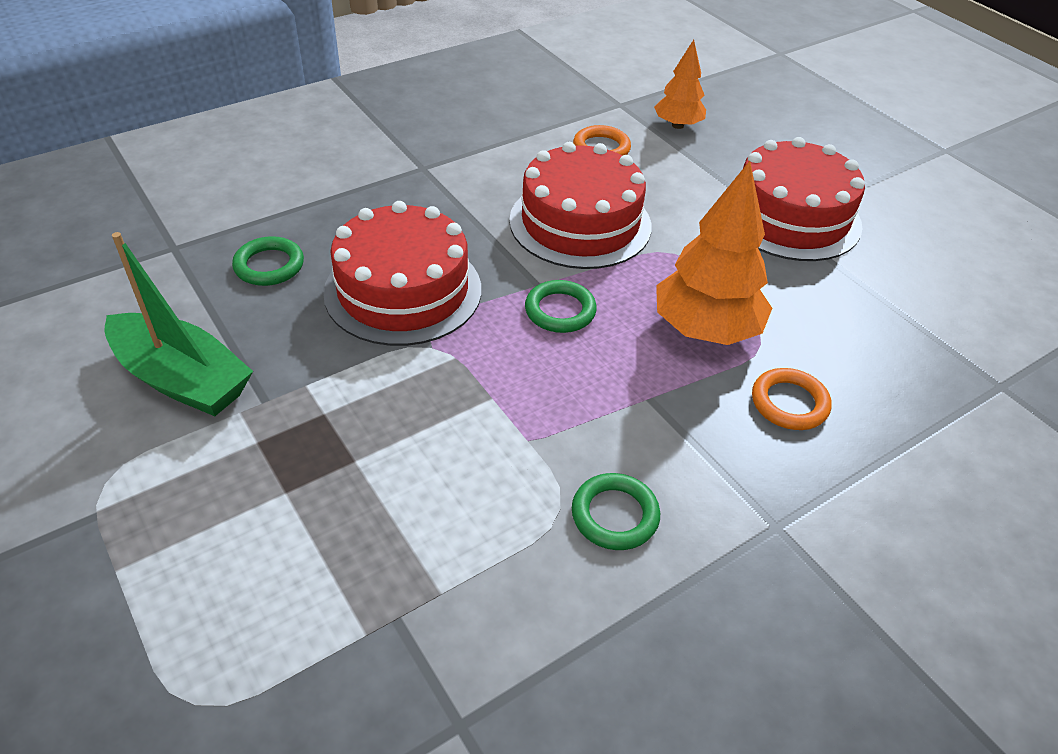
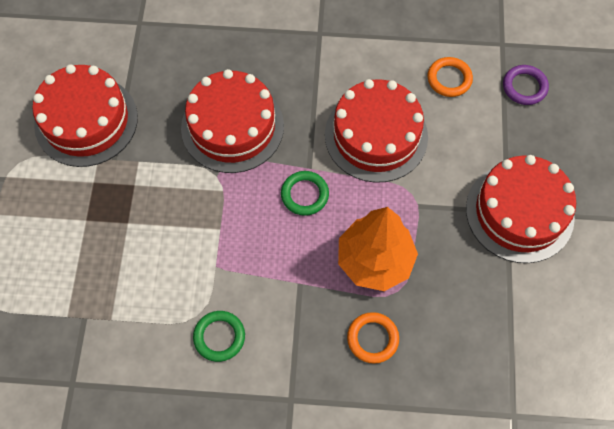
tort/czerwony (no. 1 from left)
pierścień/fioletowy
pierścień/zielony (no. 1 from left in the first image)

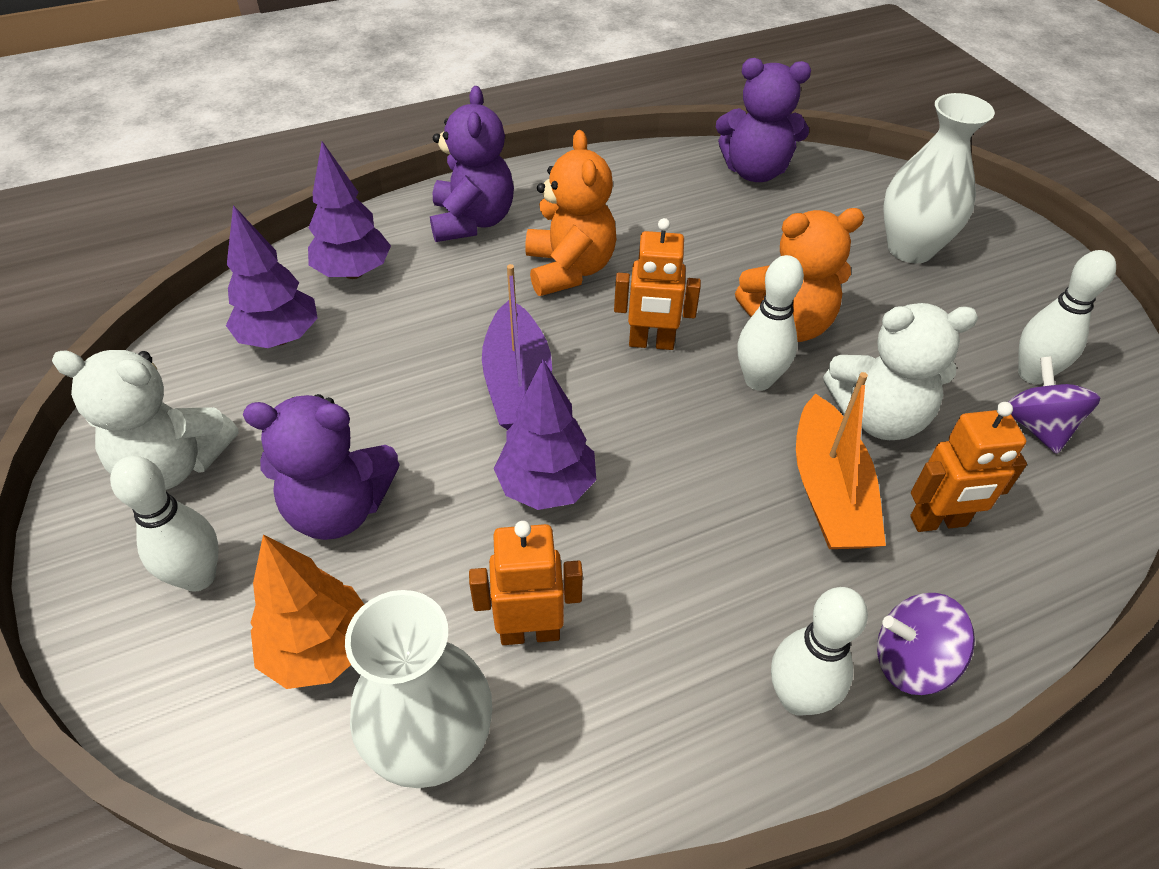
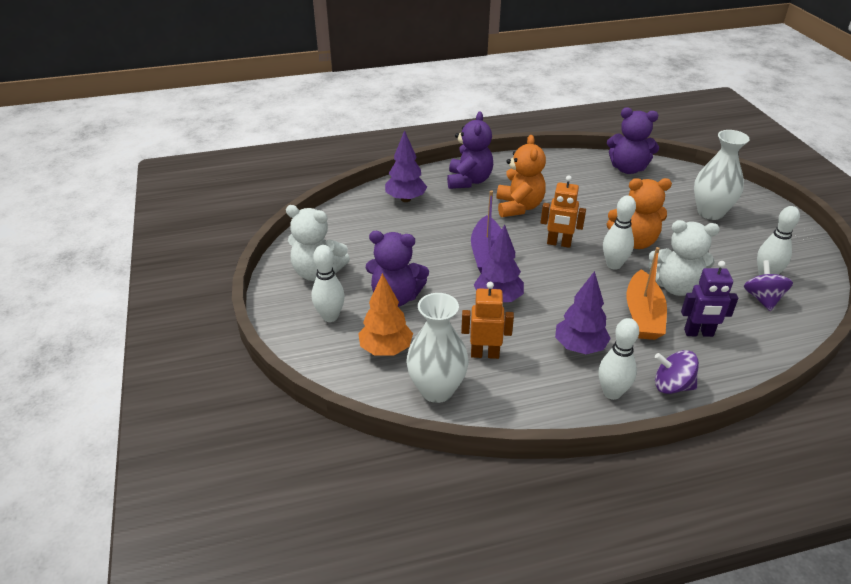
drzewko/fioletowy (no. 3 from left)
robot/fioletowy

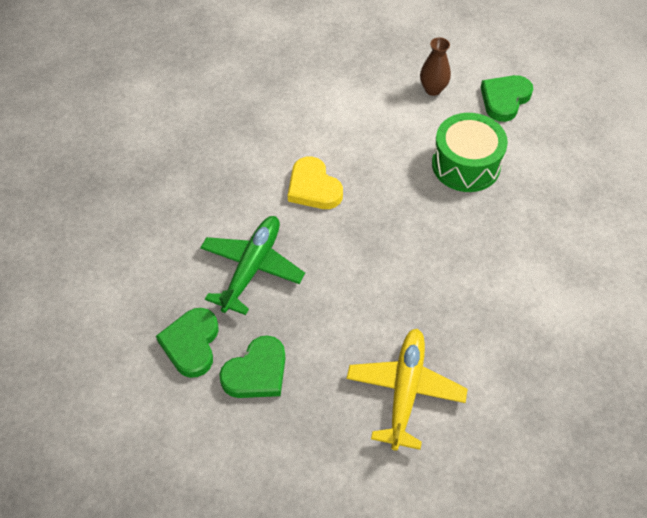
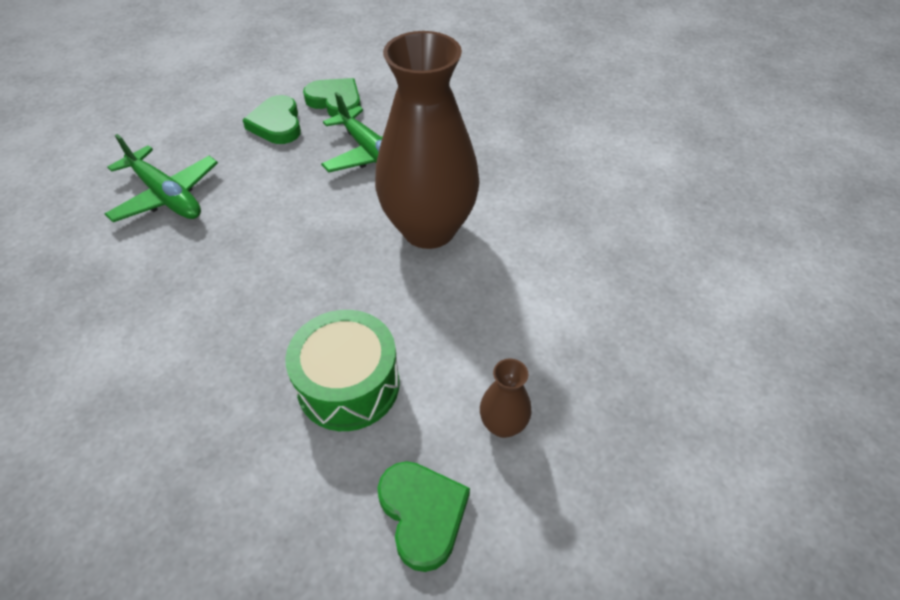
samolot/zielony (no. 1 from left)
wazon/brązowy (no. 1 from left)

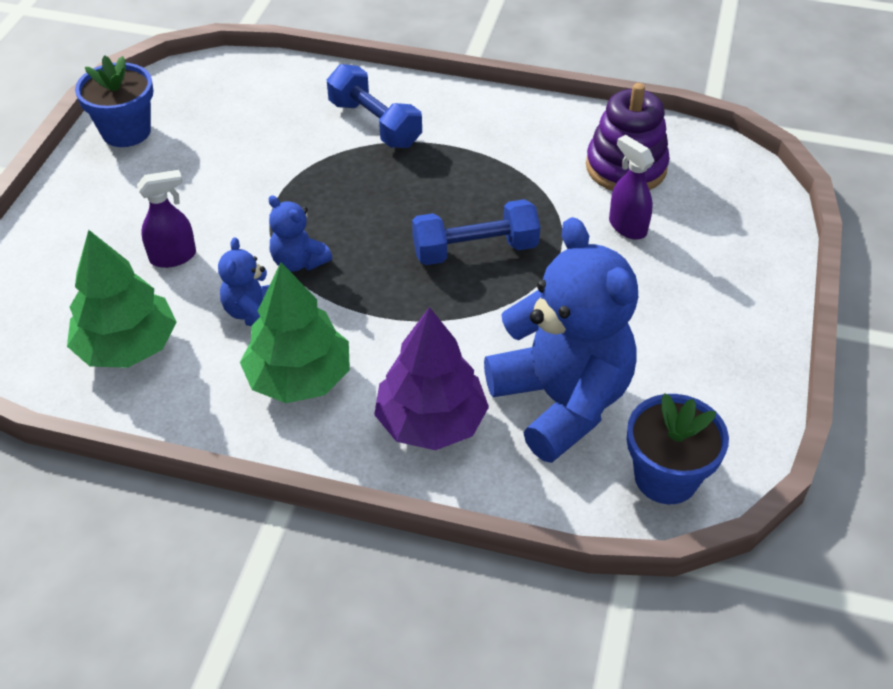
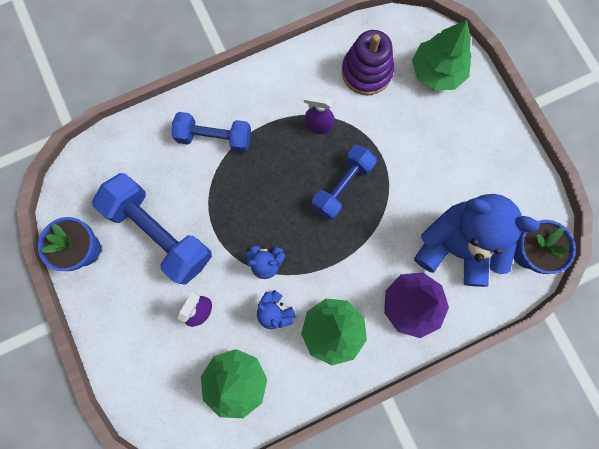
hantel/niebieski (no. 1 from left)
spryskiwacz/fioletowy (no. 2 from left)
drzewko/zielony (no. 3 from left)

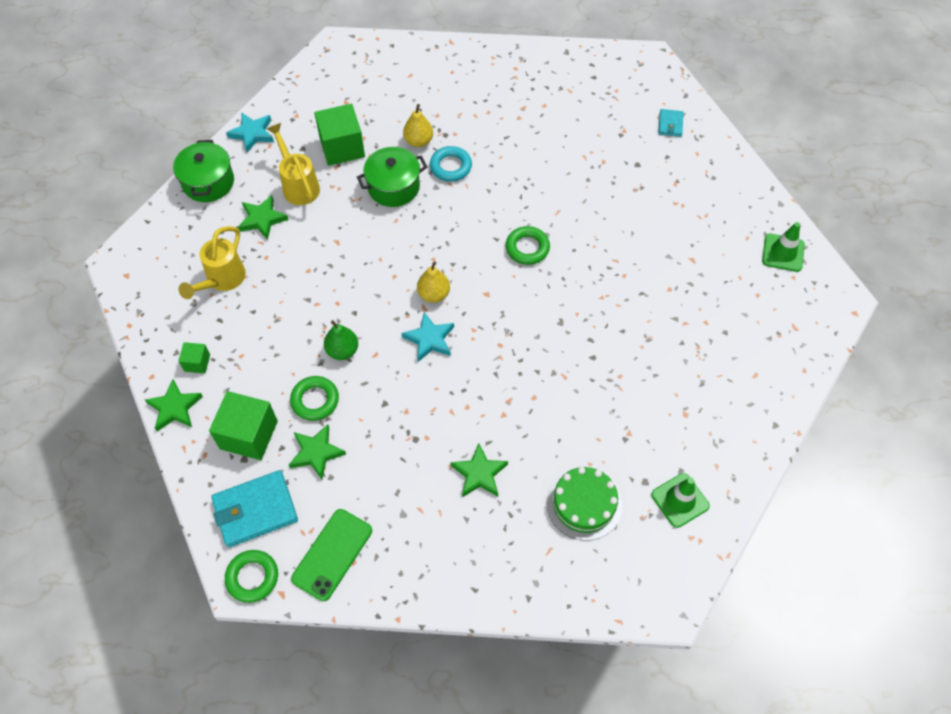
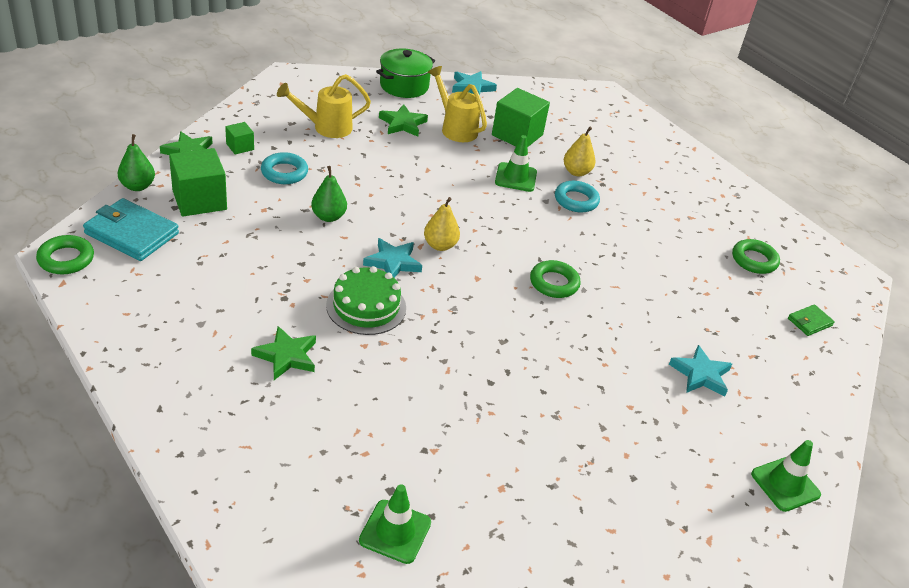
gruszka/zielony (no. 1 from left)
pierścień/turkusowy (no. 1 from left)
tort/zielony
konewka/żółty (no. 2 from left)
pachołek/zielony (no. 2 from left)
gwiazda/turkusowy (no. 3 from left)
pierścień/zielony (no. 3 from left)
portfel/zielony
gwiazda/zielony (no. 3 from left in the first image)
telefon/zielony

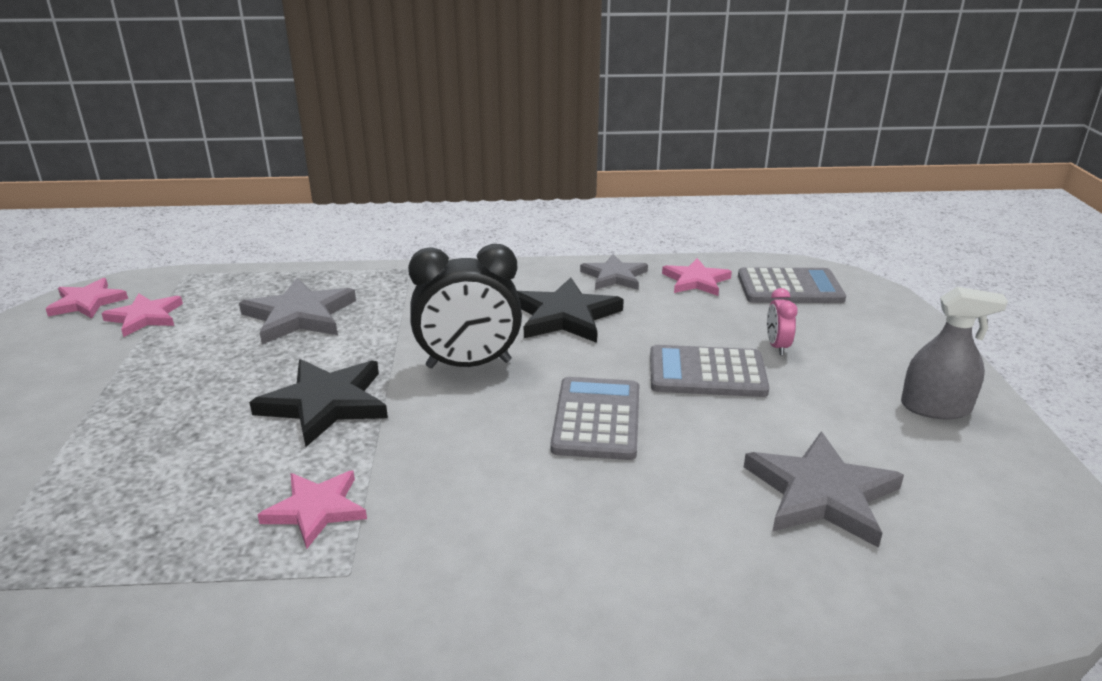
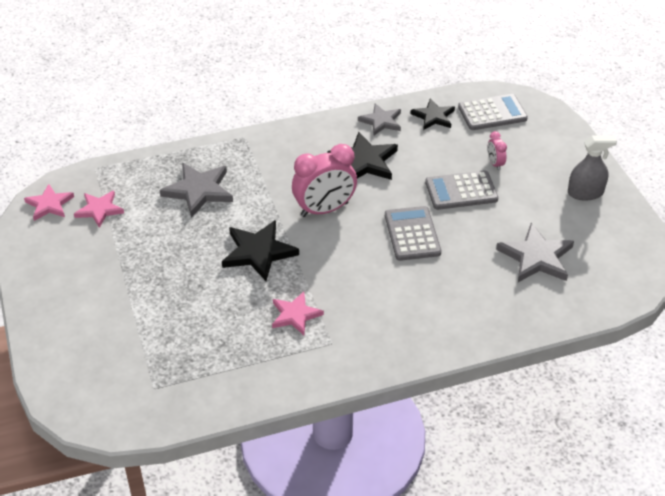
budzik/różowy (no. 1 from left)
gwiazda/czarny (no. 3 from left)

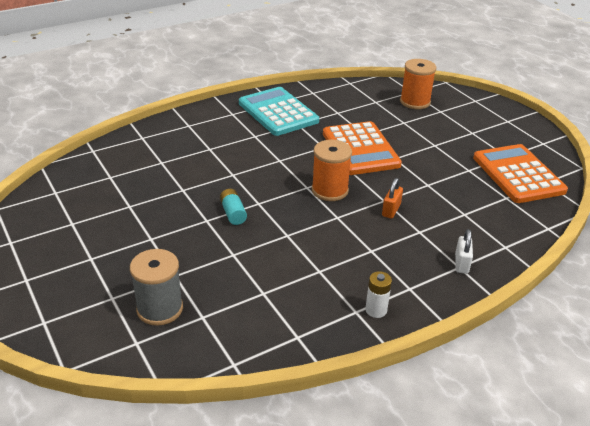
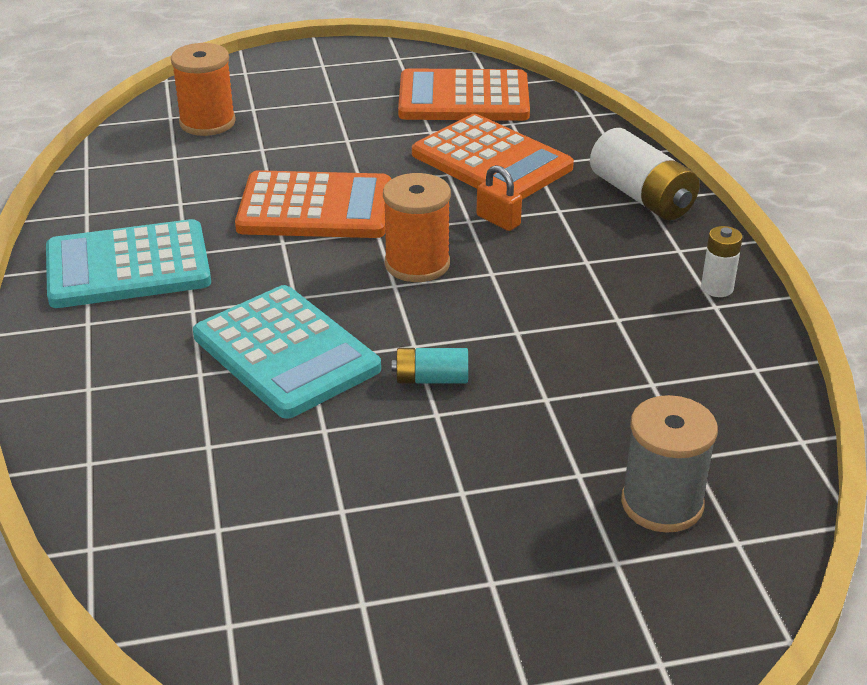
kalkulator/turkusowy (no. 2 from left)
kalkulator/pomarańczowy (no. 3 from left)
bateria/biały (no. 1 from left)

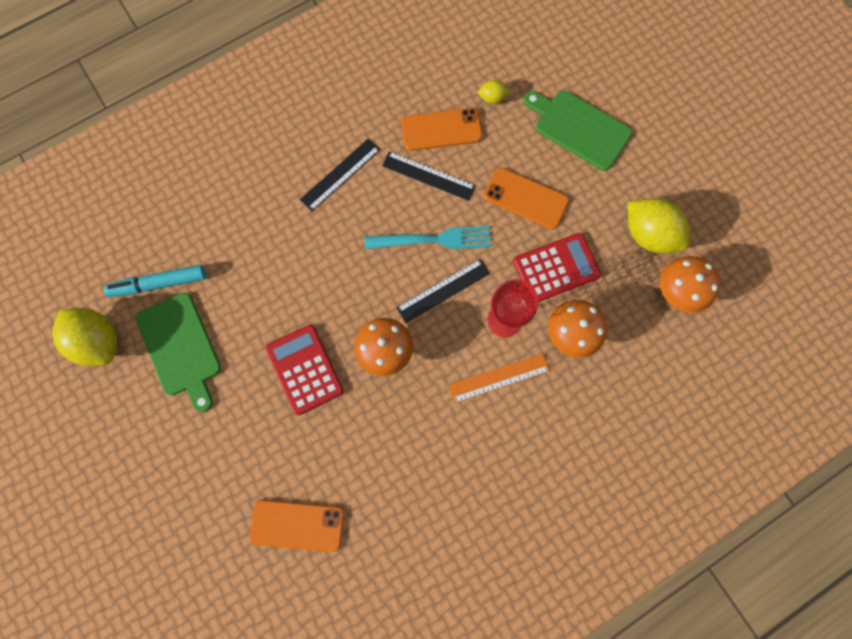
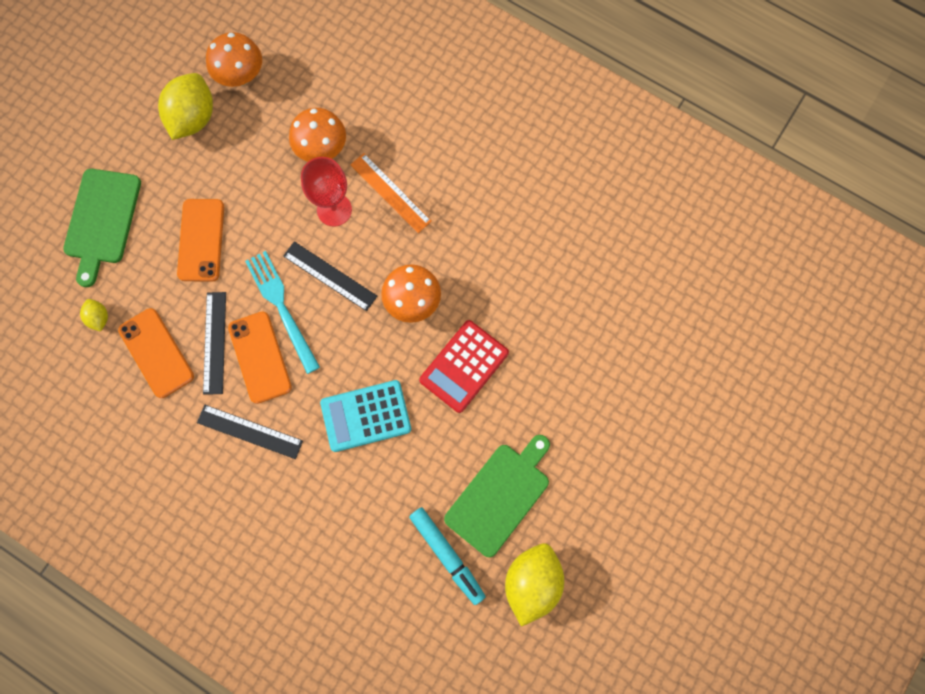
telefon/pomarańczowy (no. 3 from left)
kalkulator/turkusowy
kalkulator/czerwony (no. 2 from left in the first image)

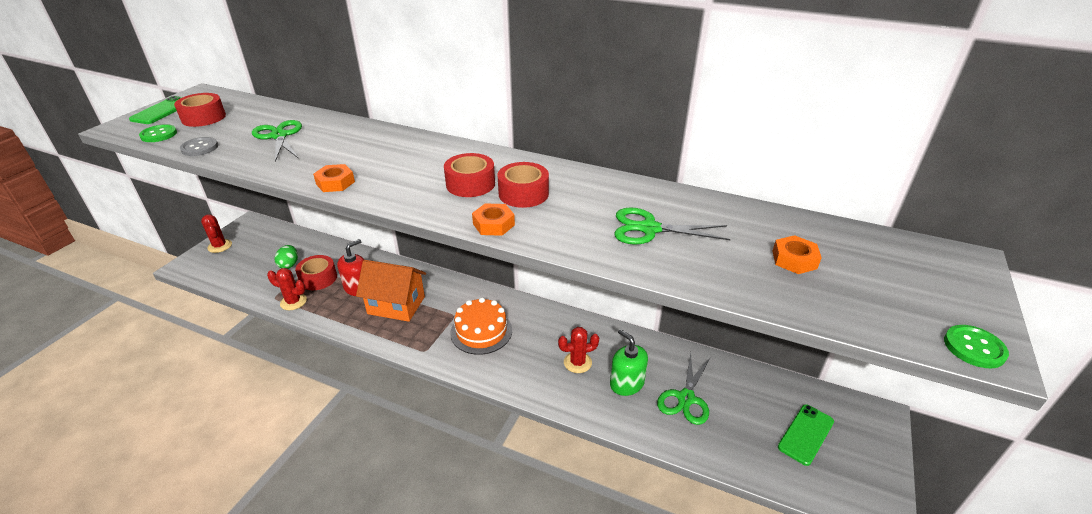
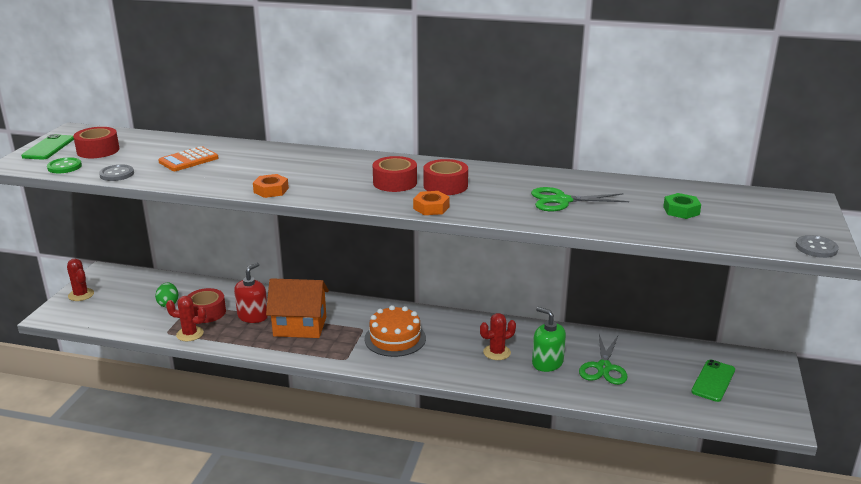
kalkulator/pomarańczowy
nakrętka/zielony
guzik/szary (no. 2 from left)

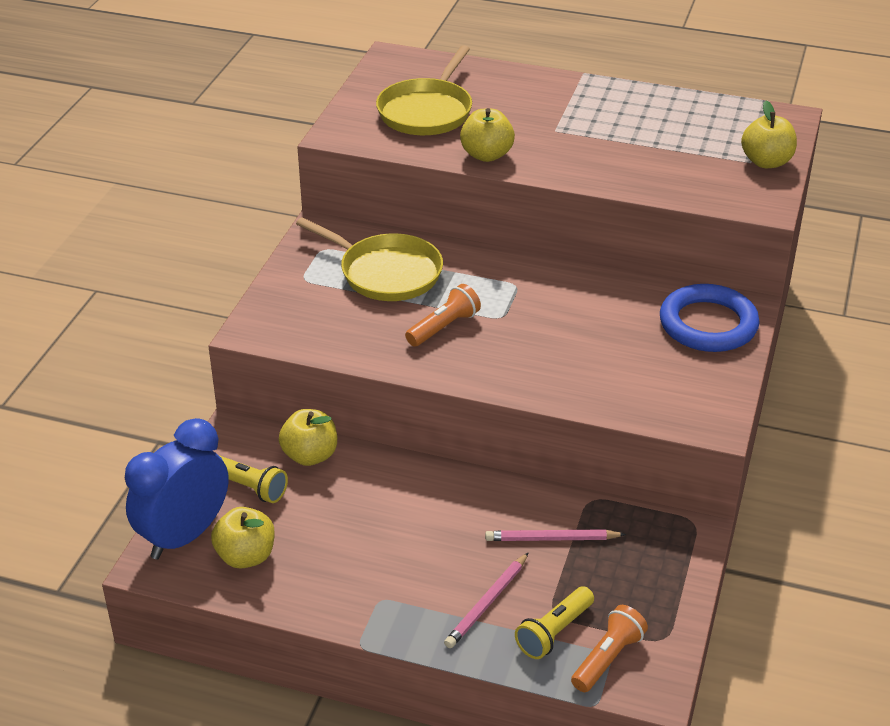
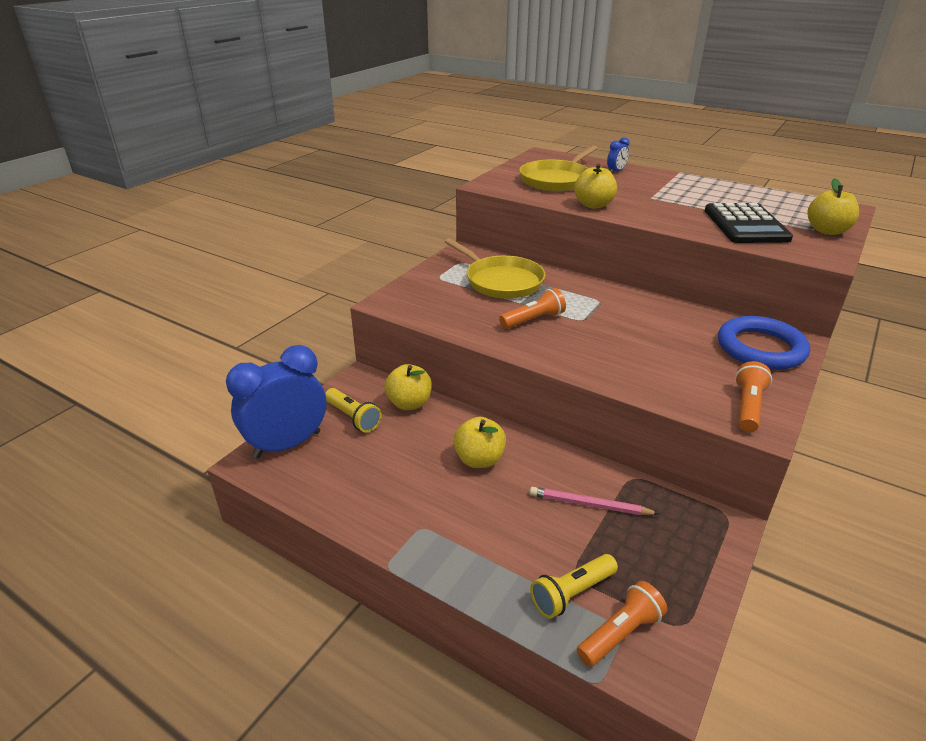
jabłko/żółty (no. 2 from left)
budzik/niebieski (no. 2 from left)
kalkulator/czarny
latarka/pomarańczowy (no. 3 from left)
ołówek/różowy (no. 1 from left in the first image)

